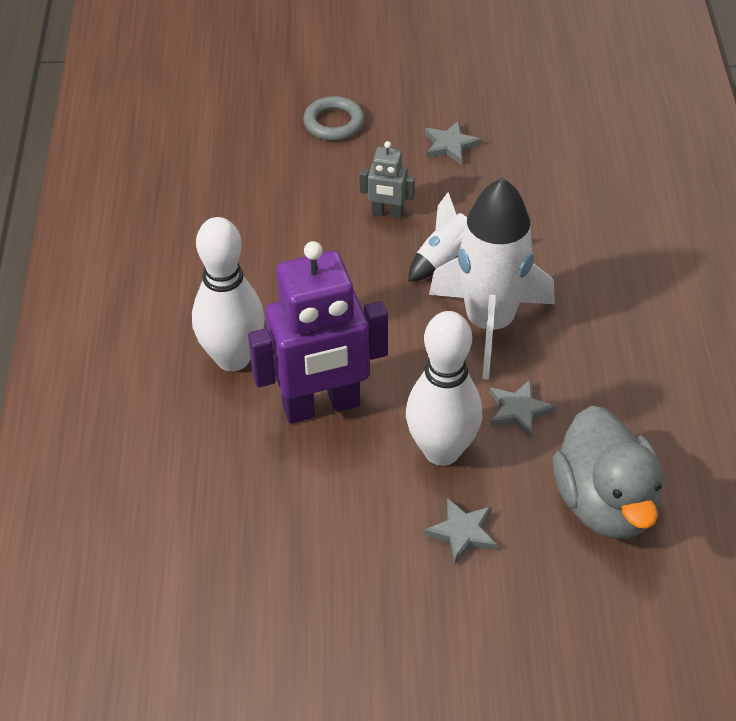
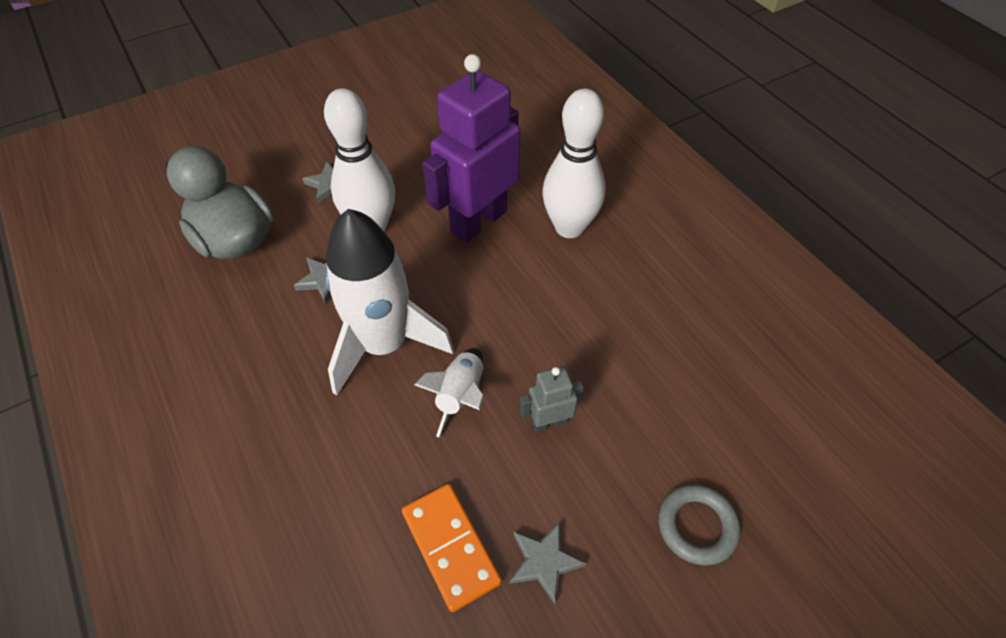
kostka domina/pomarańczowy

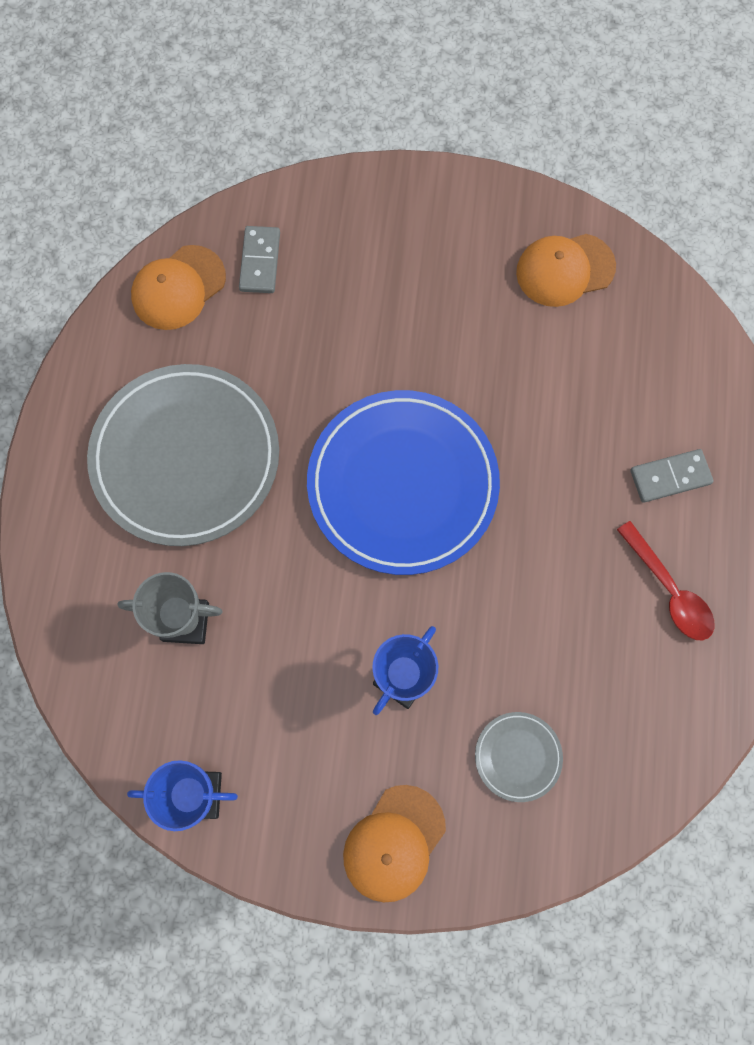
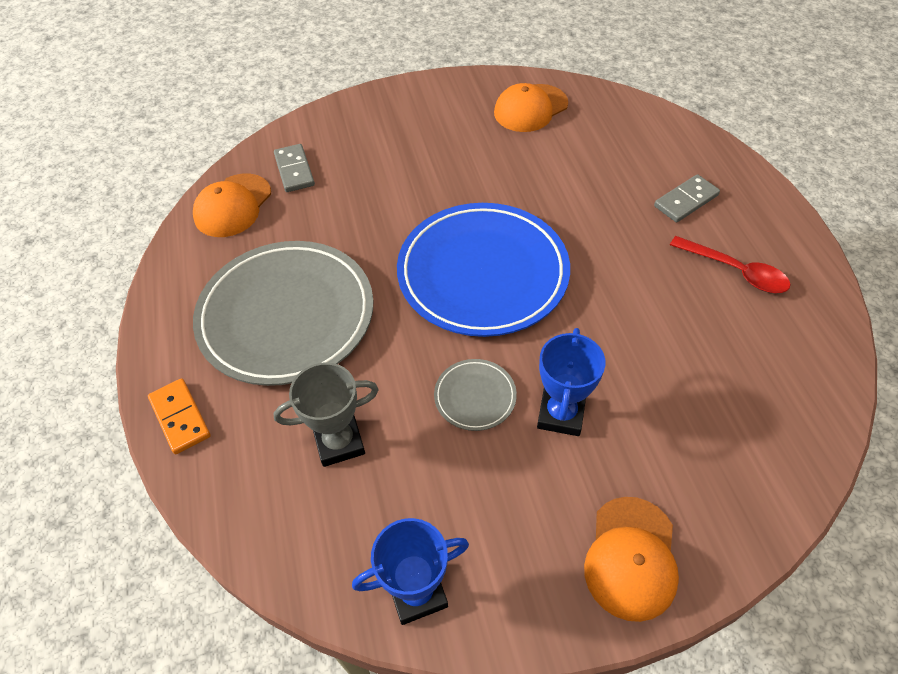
kostka domina/pomarańczowy
talerz/szary (no. 2 from left)

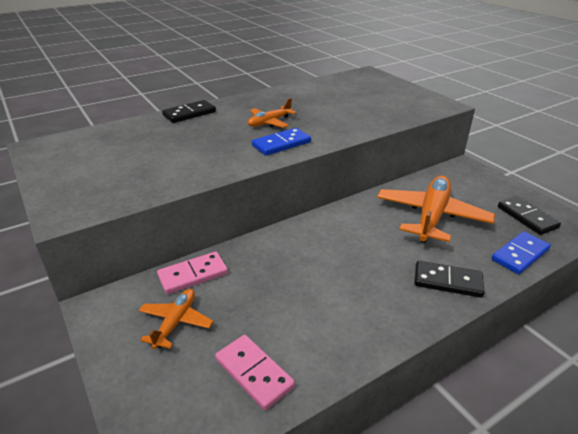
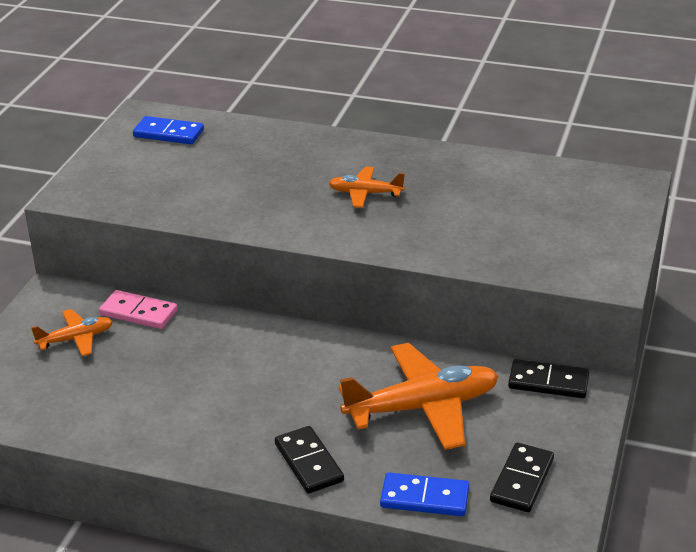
kostka domina/niebieski (no. 1 from left)
kostka domina/czarny (no. 3 from left)
kostka domina/różowy (no. 2 from left in the first image)

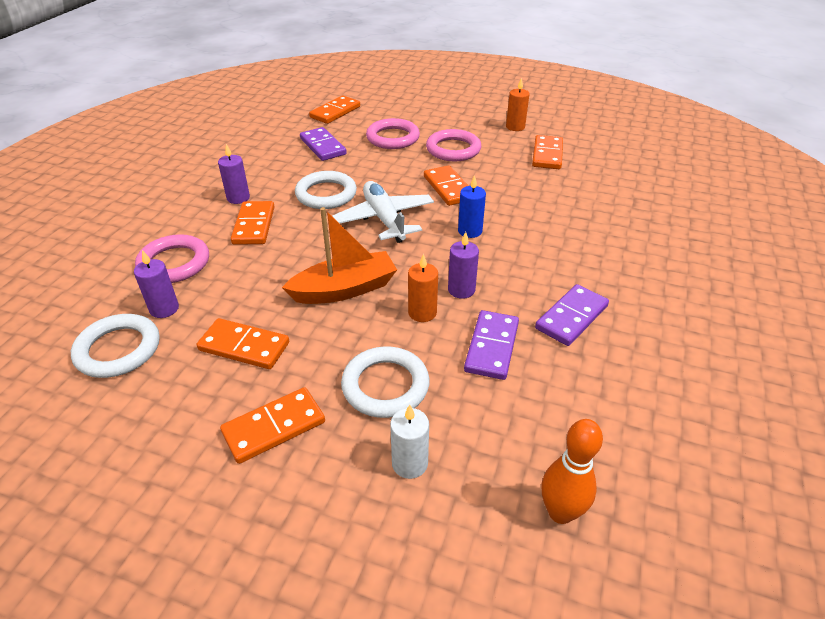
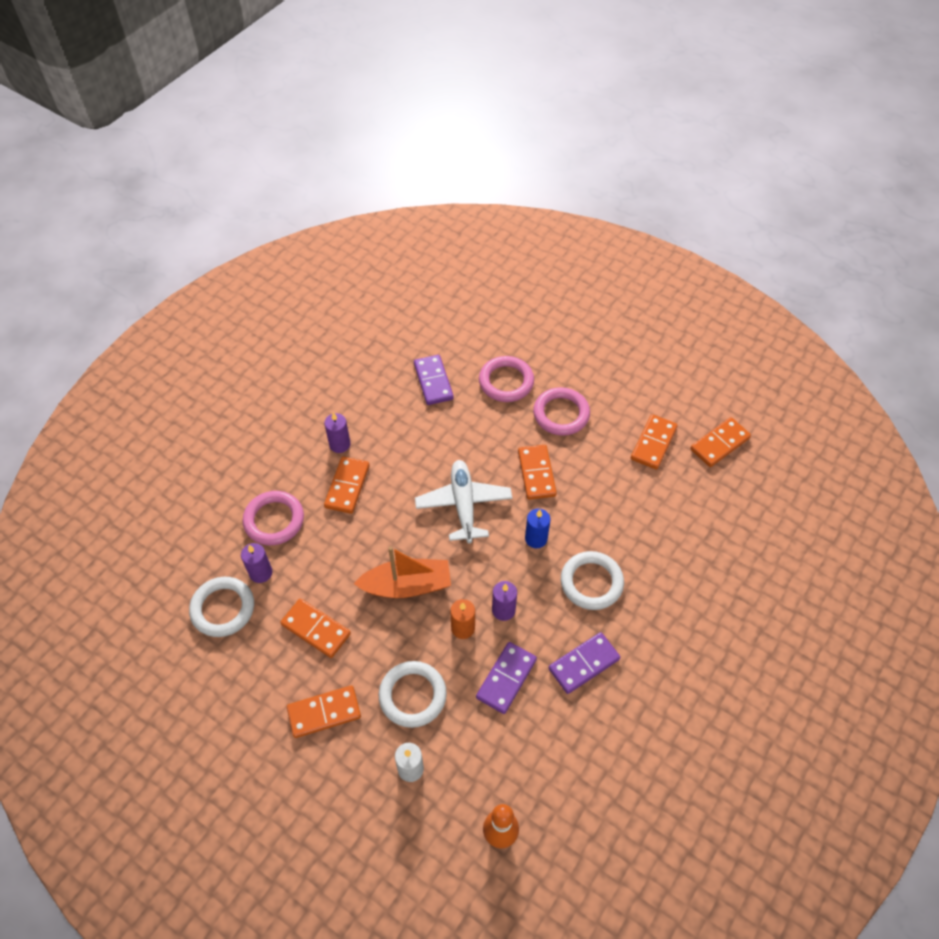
pierścień/biały (no. 3 from left)
kostka domina/pomarańczowy (no. 6 from left)
świeca/pomarańczowy (no. 2 from left in the first image)

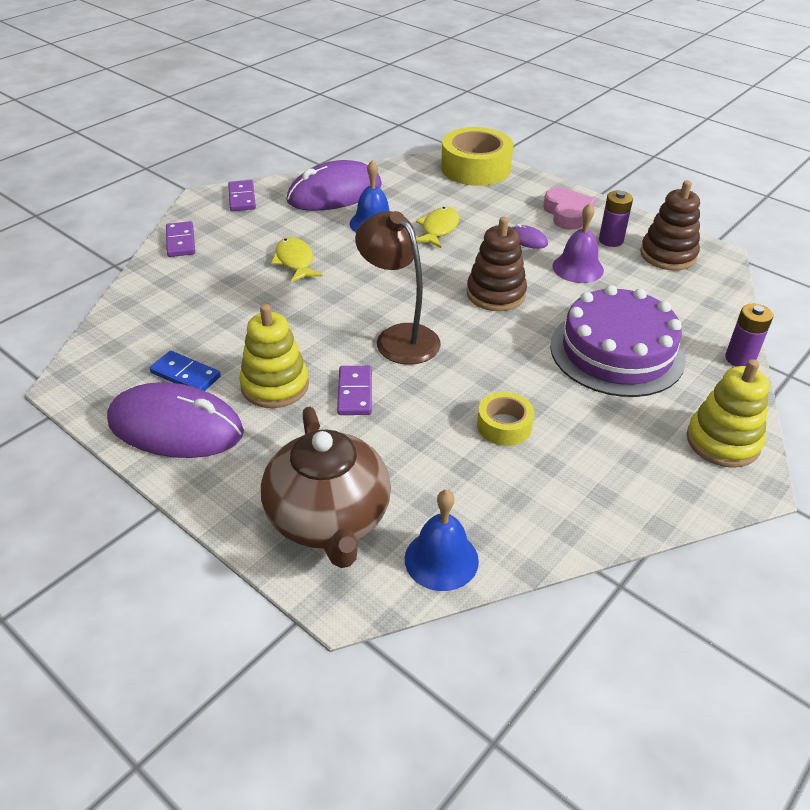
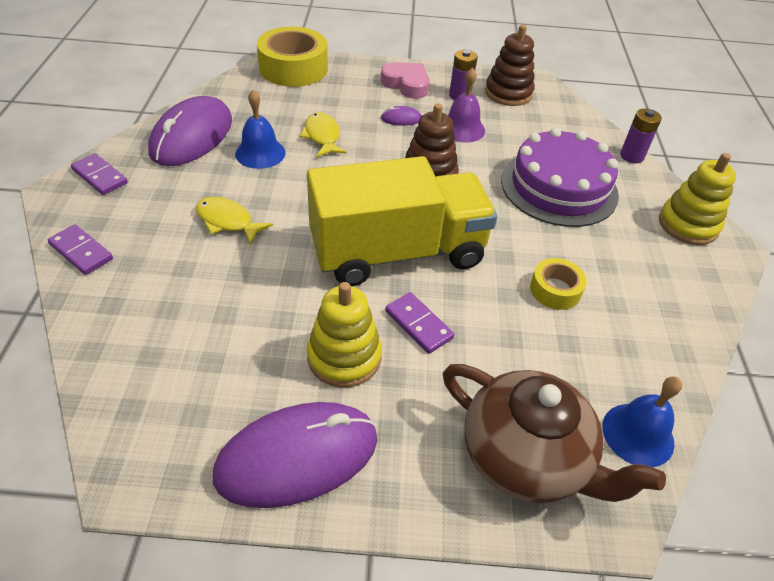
ciężarówka/żółty
kostka domina/niebieski

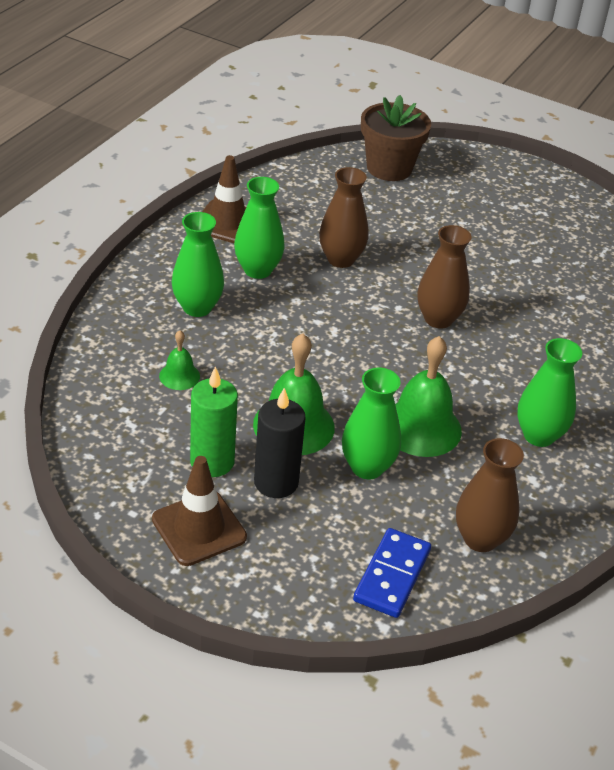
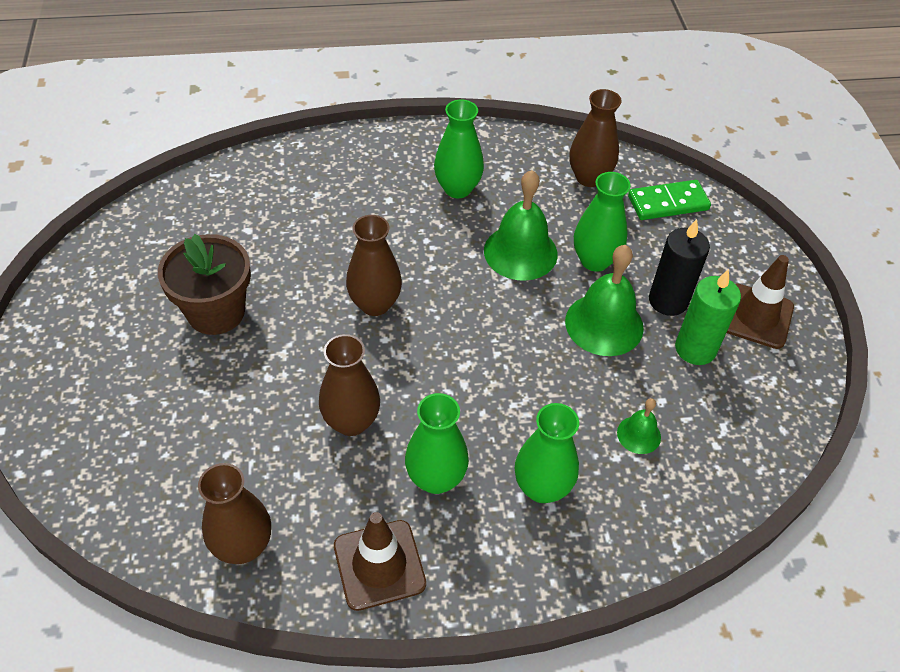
doniczka/brązowy
wazon/brązowy (no. 1 from left)
kostka domina/zielony

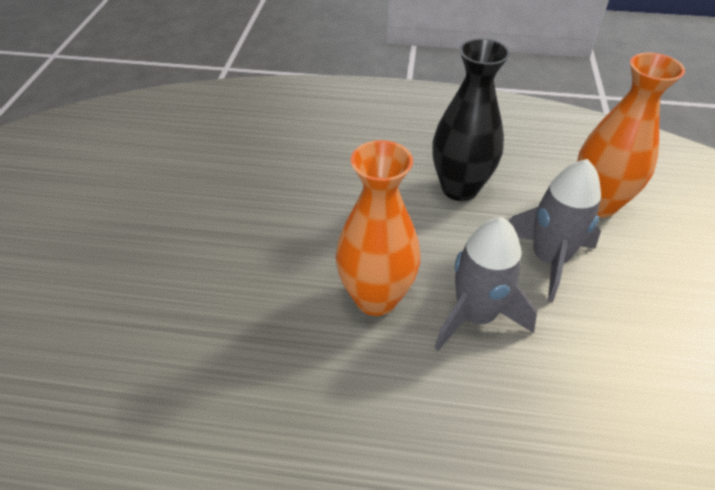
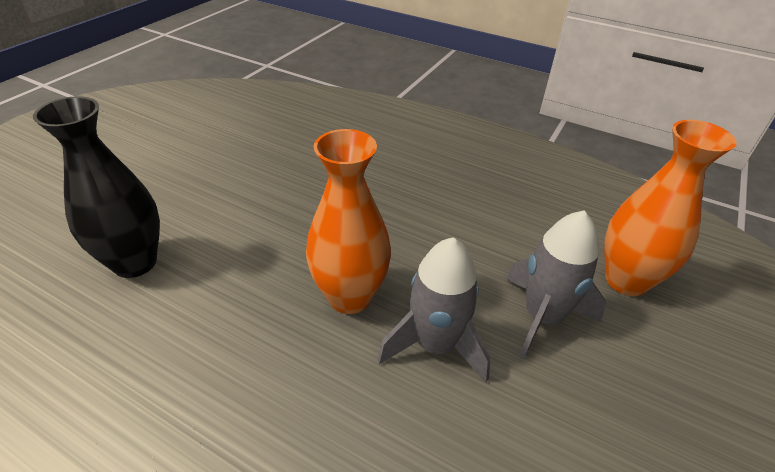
wazon/czarny

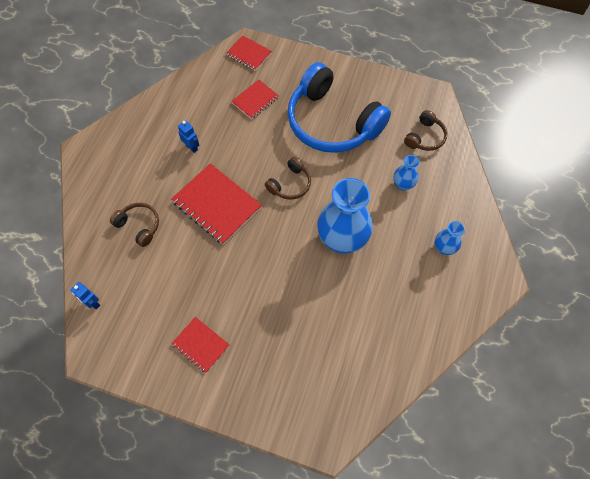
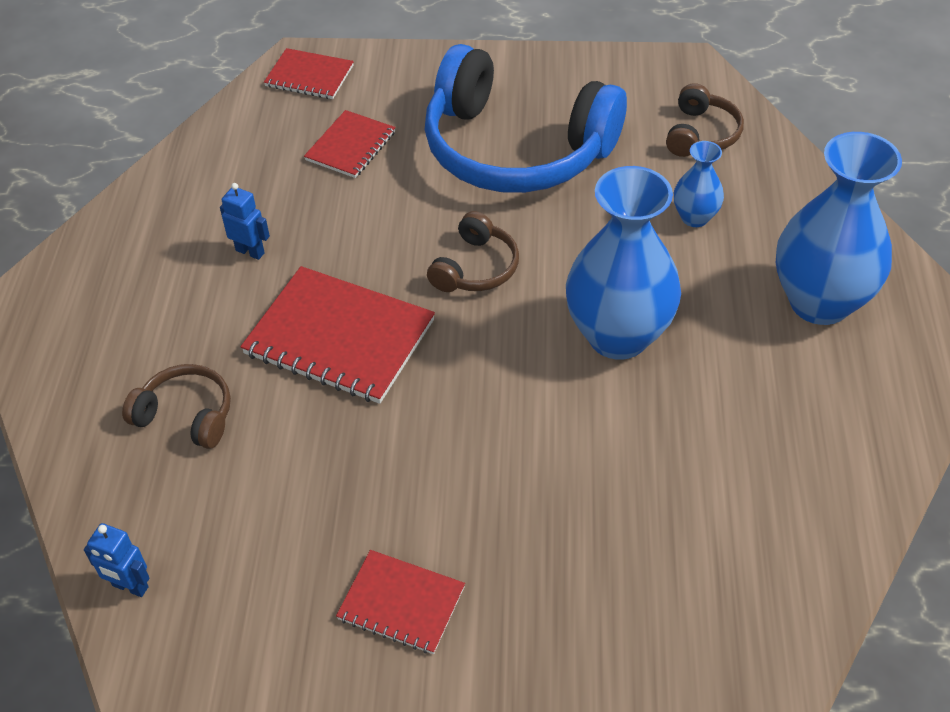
wazon/niebieski (no. 3 from left)

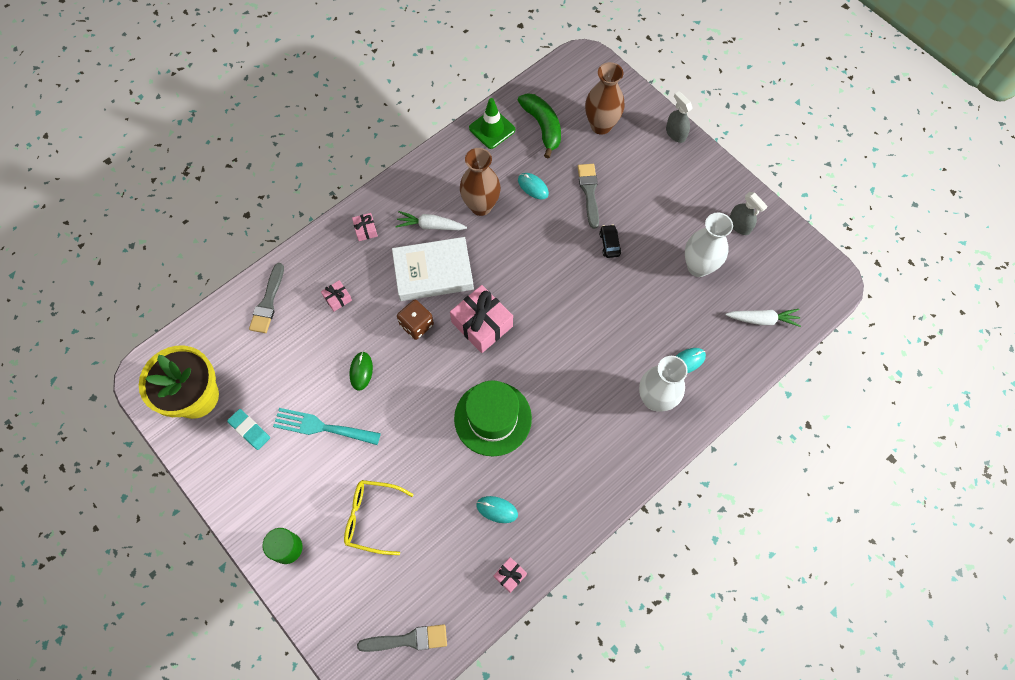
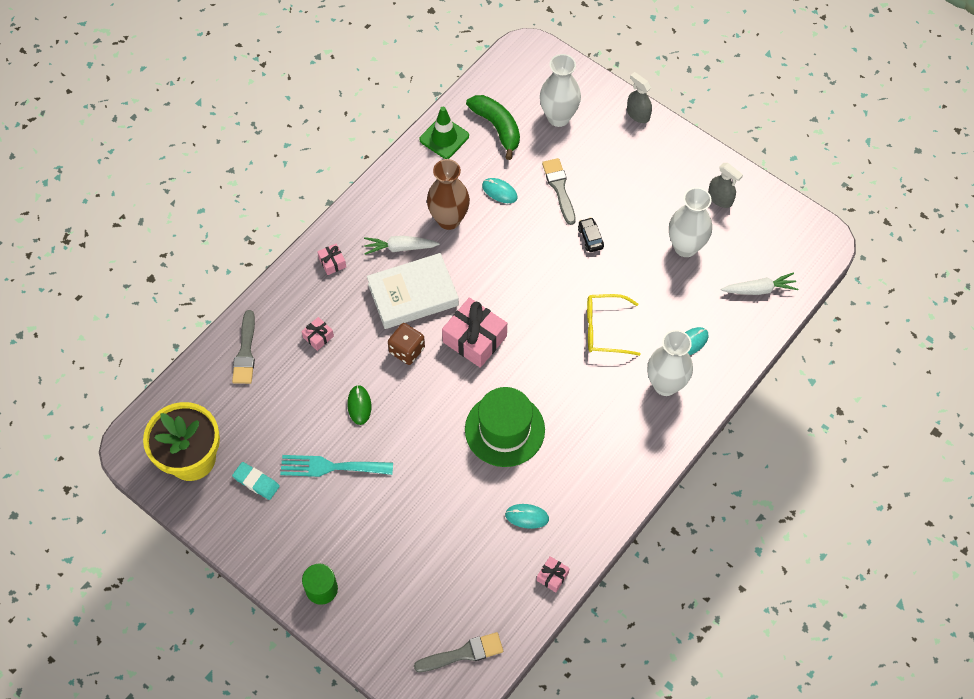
wazon/biały (no. 1 from left)
okulary/żółty

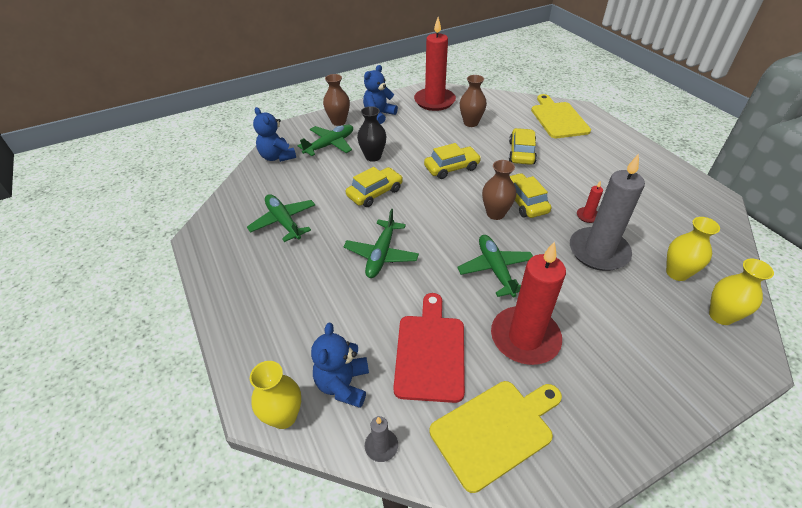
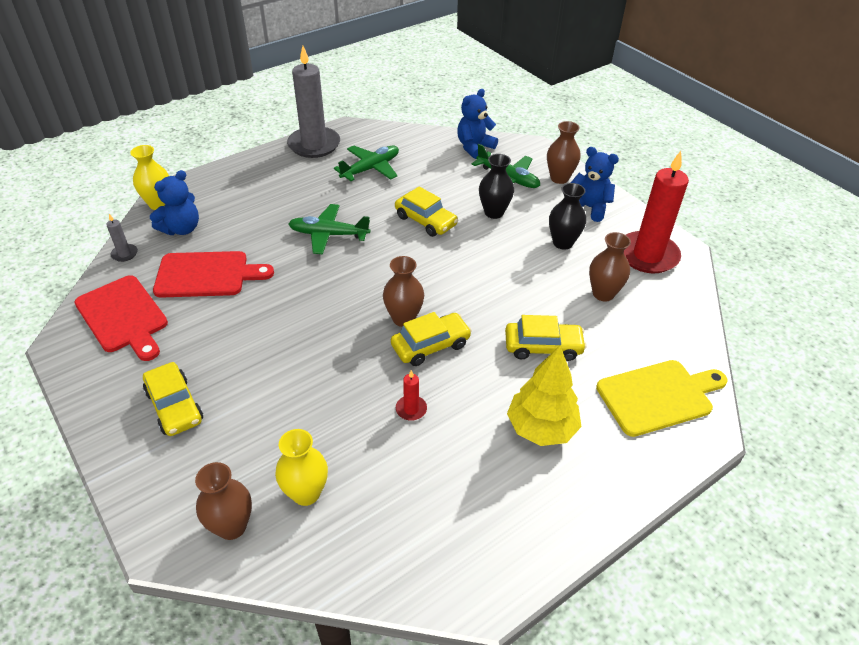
deska do krojenia/czerwony (no. 1 from left)
samochód/żółty (no. 1 from left)
miś/niebieski (no. 1 from left)
wazon/brązowy (no. 1 from left)
świeca/szary (no. 2 from left)
drzewko/żółty
wazon/czarny (no. 2 from left)
samolot/zielony (no. 4 from left in the first image)
świeca/czerwony (no. 2 from left in the first image)

